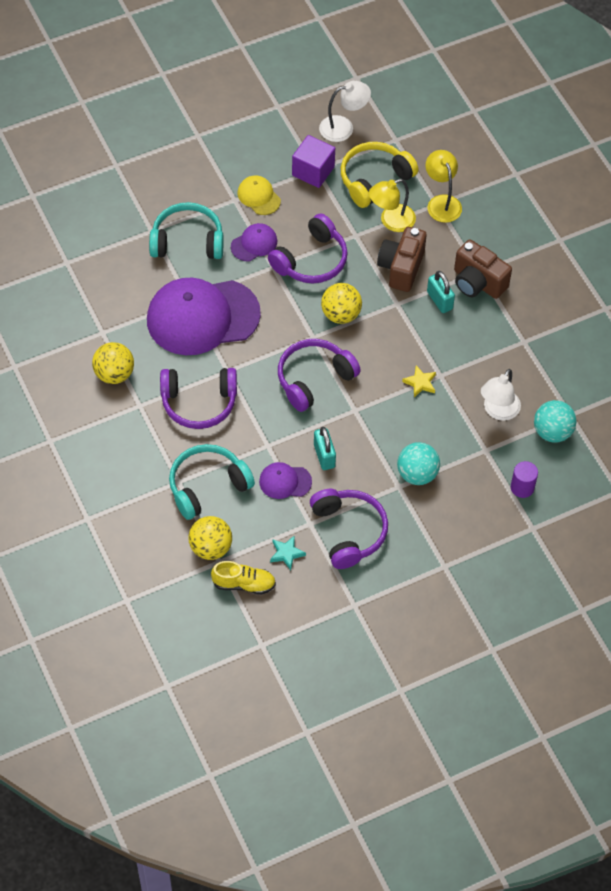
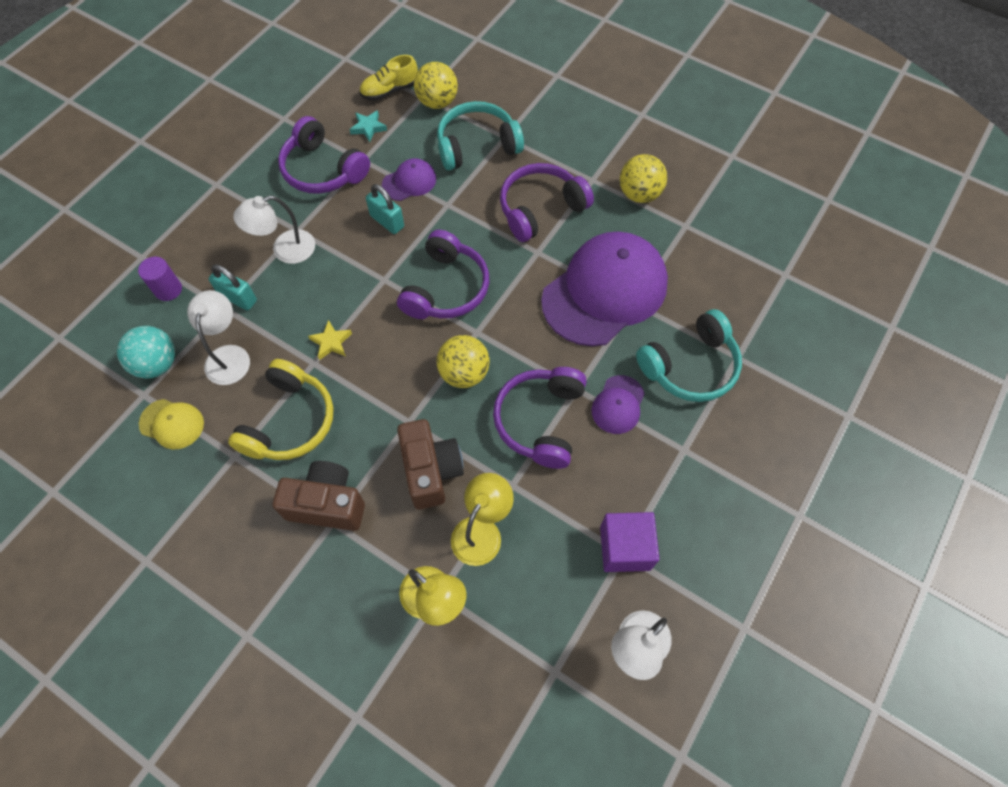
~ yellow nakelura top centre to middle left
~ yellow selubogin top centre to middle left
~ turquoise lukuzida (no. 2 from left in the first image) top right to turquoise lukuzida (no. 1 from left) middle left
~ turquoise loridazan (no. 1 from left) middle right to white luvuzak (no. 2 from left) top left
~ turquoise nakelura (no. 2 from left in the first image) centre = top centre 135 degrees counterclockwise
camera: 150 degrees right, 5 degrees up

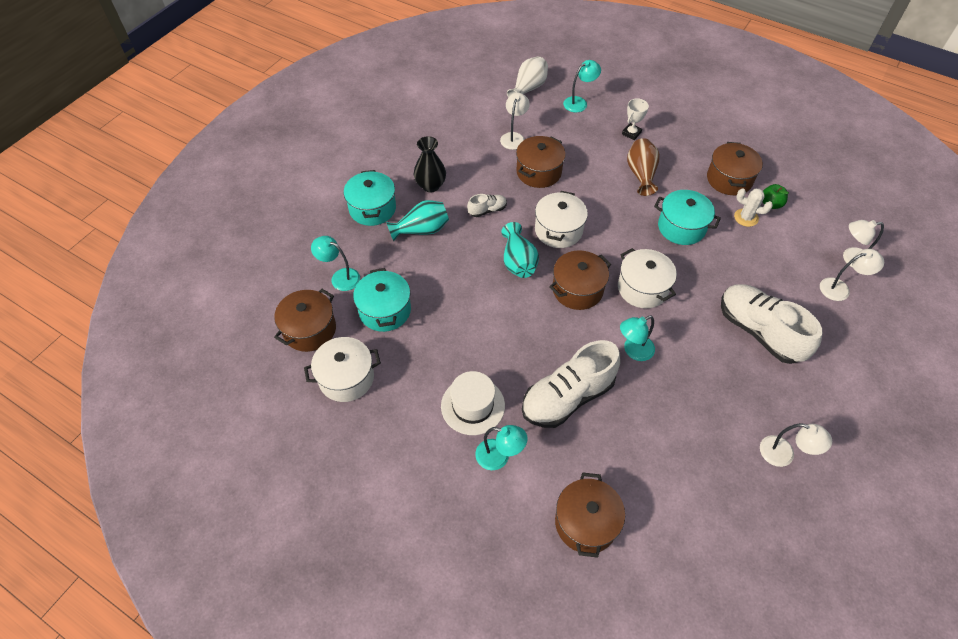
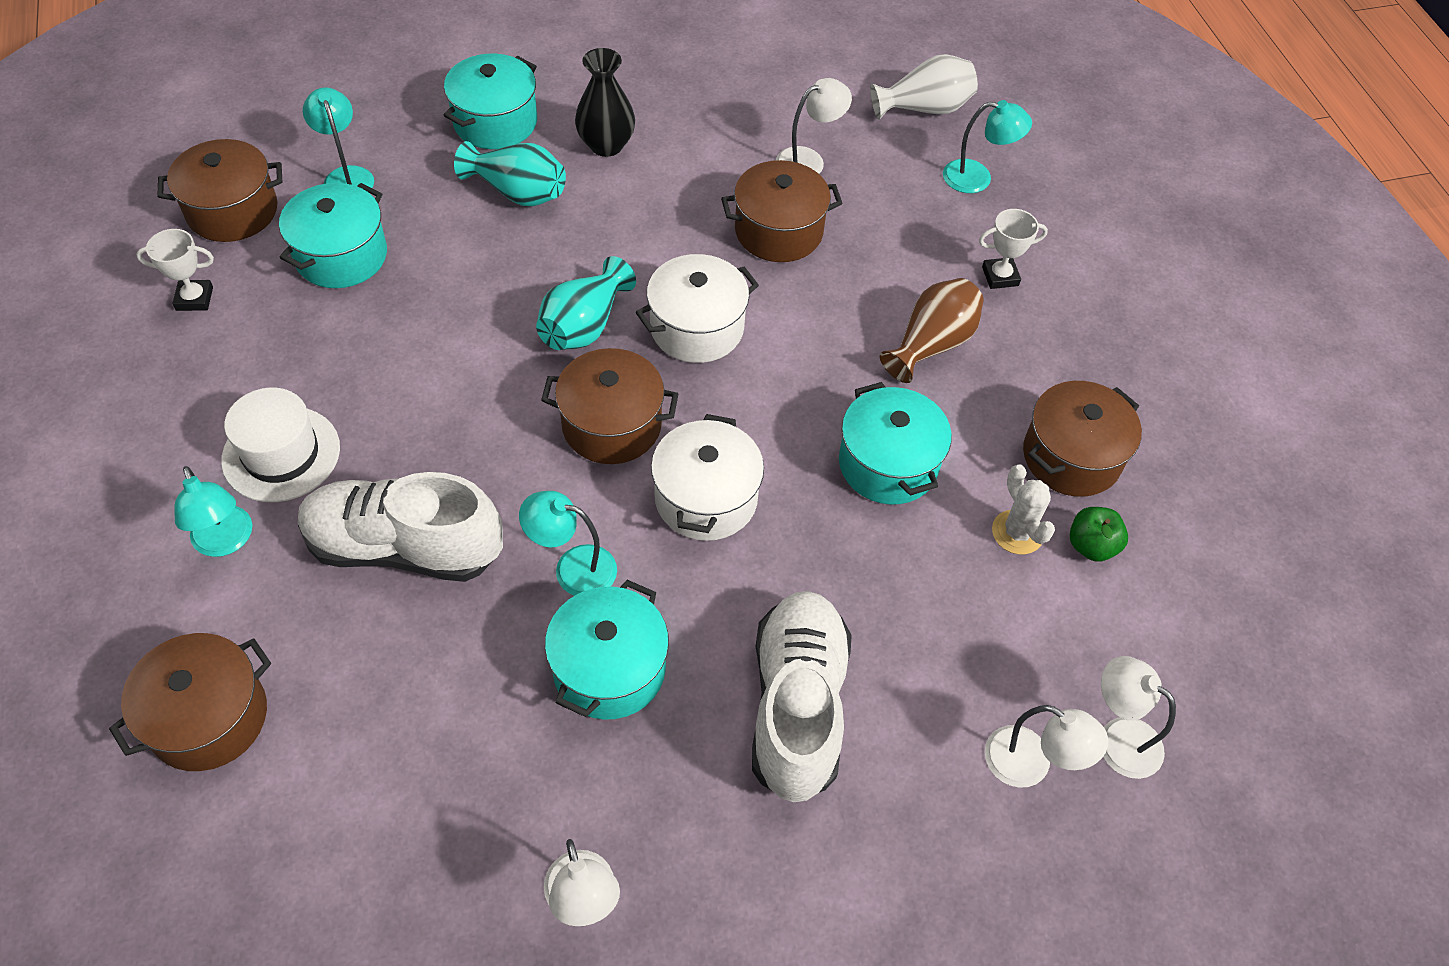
- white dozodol (no. 1 from left) top centre
~ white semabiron (no. 1 from left) centre to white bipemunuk (no. 1 from left) top left
+ turquoise semabiron (no. 3 from left) bottom centre
camera: 40 degrees right, 0 degrees up

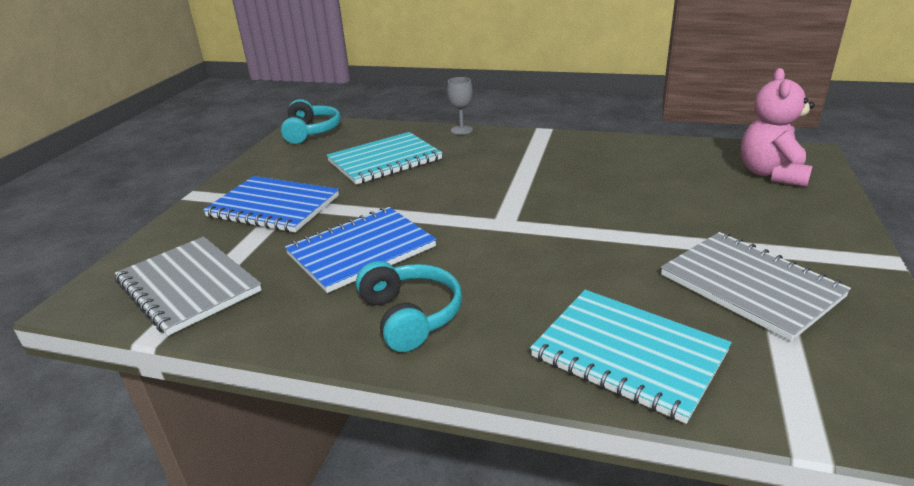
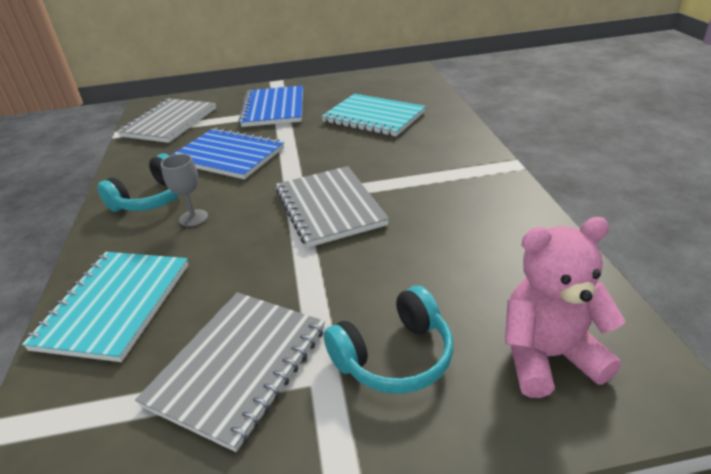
~ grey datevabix top centre to middle left
~ turquoise nakelura (no. 1 from left in the first image) top centre to turquoise nakelura (no. 2 from left) bottom centre
+ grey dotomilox (no. 3 from left) centre
camera: 65 degrees right, 5 degrees up

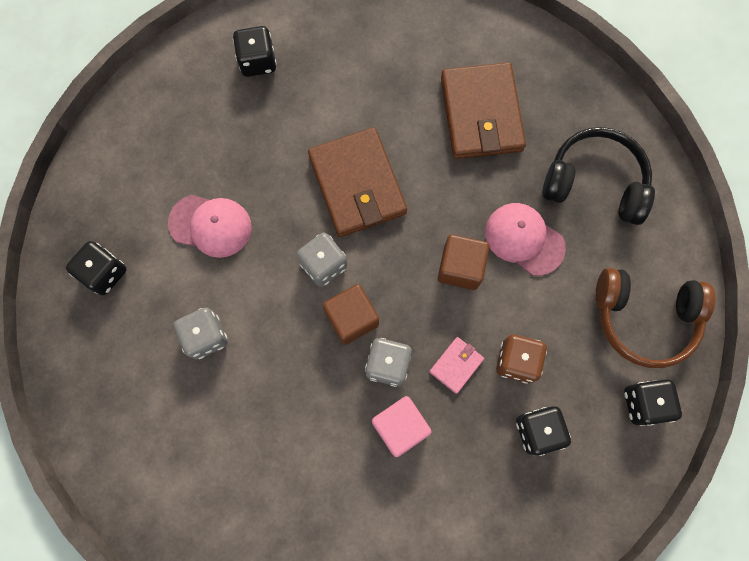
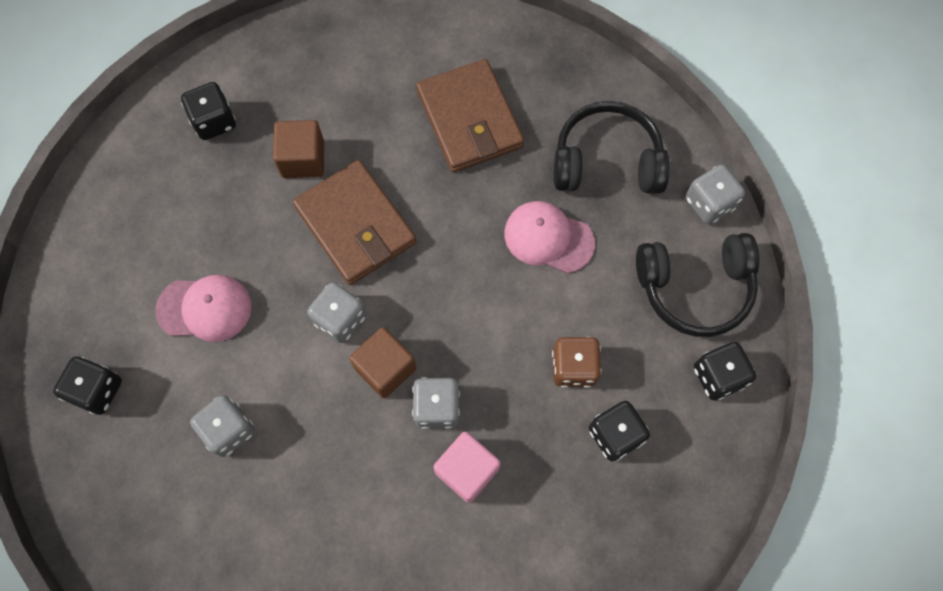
~ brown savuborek (no. 2 from left in the first image) centre to brown savuborek (no. 1 from left) top left
~ brown nakelura middle right to black nakelura (no. 2 from left) middle right
- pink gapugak centre
+ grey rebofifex (no. 4 from left) top right
camera: 15 degrees left, 5 degrees down

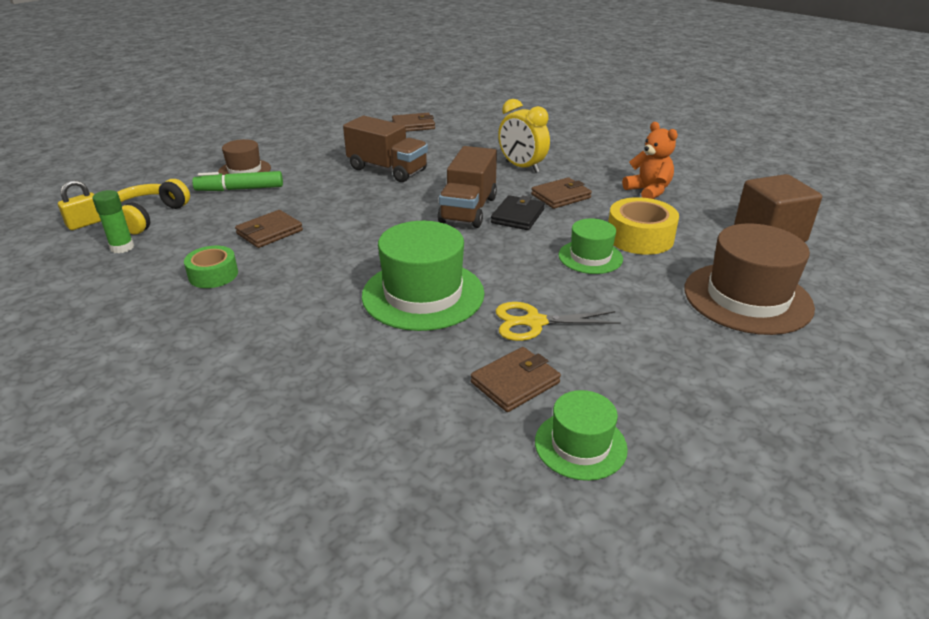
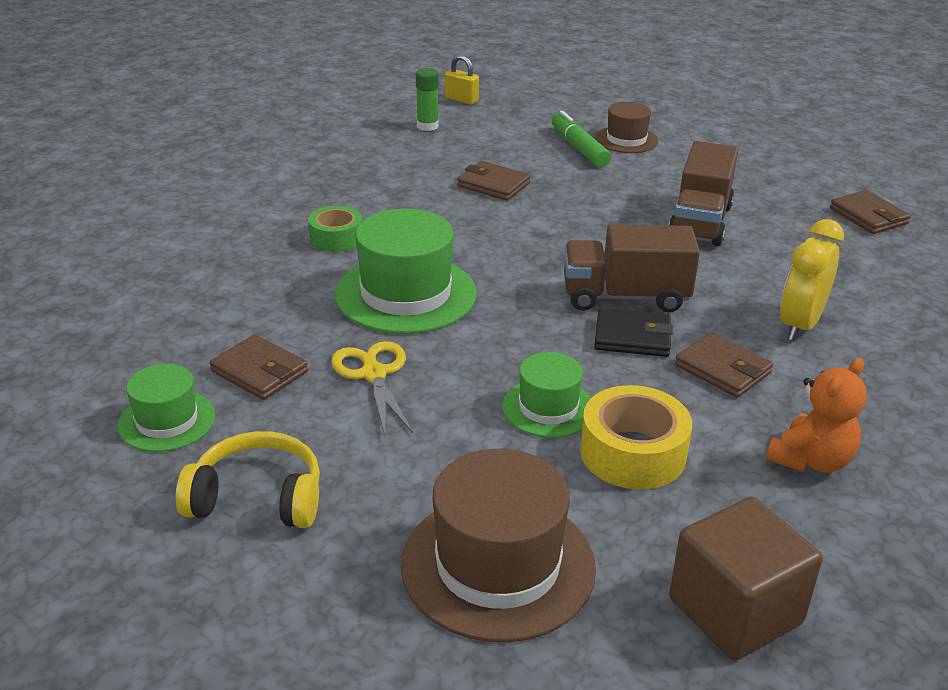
~ yellow nakelura top left to bottom left
~ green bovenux middle left to top centre
camera: 75 degrees right, 0 degrees up

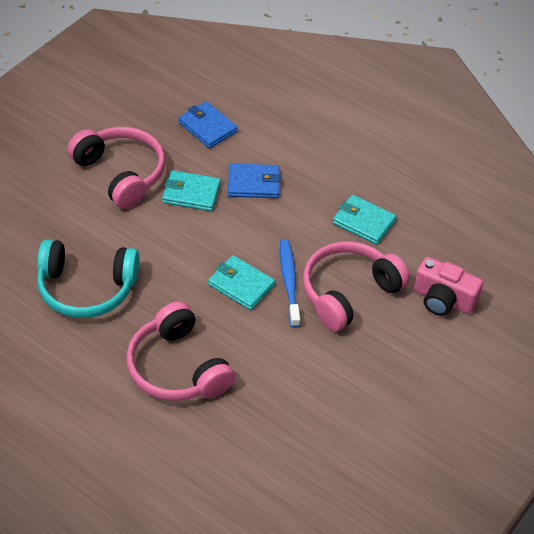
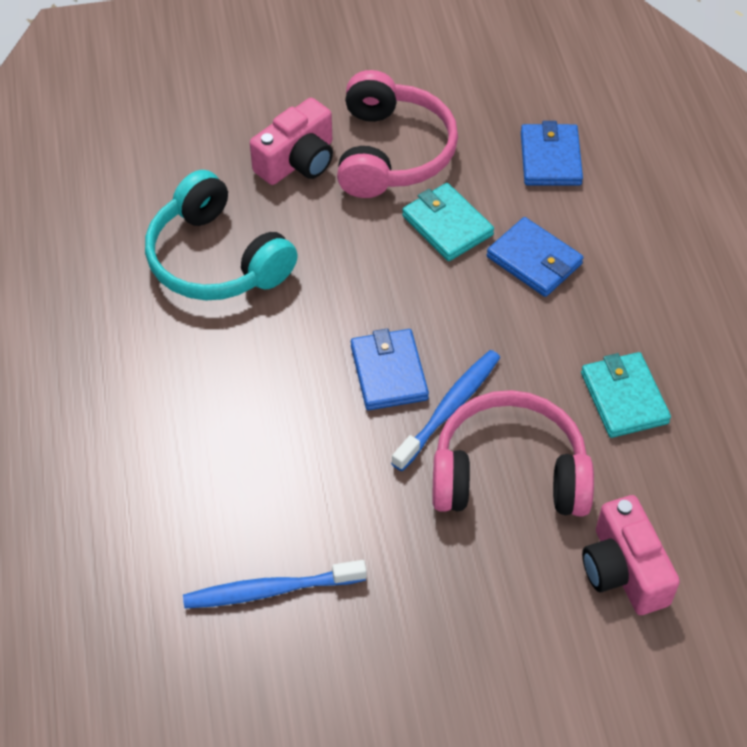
~ turquoise gapugak (no. 2 from left) centre to blue gapugak (no. 1 from left) centre
- pink nakelura (no. 2 from left) centre
+ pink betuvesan (no. 1 from left) top centre
+ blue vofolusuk (no. 1 from left) bottom centre
camera: 45 degrees right, 5 degrees up

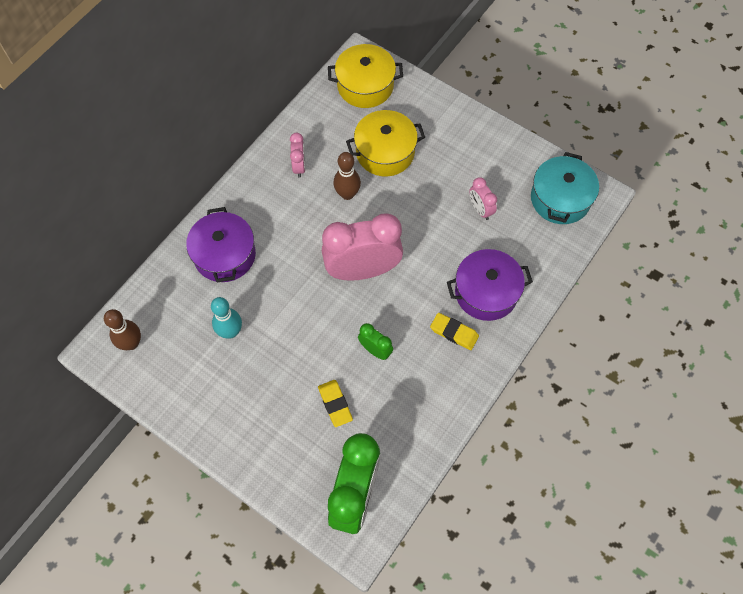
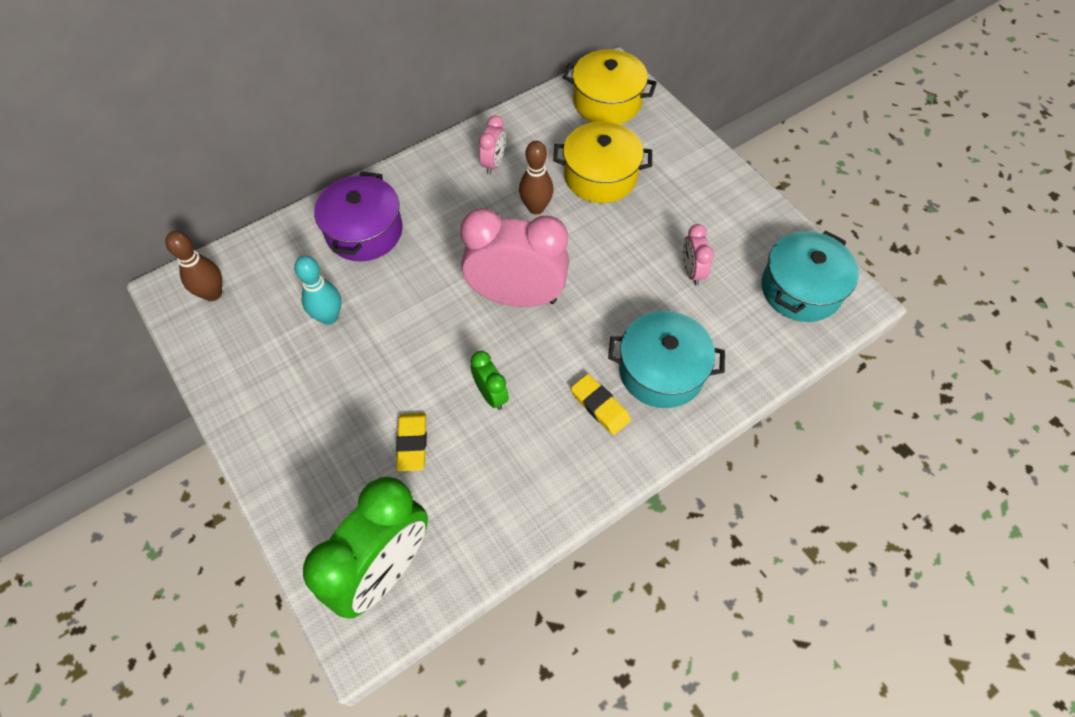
~ purple semabiron (no. 2 from left) centre to turquoise semabiron (no. 1 from left) centre
camera: 20 degrees right, 5 degrees down

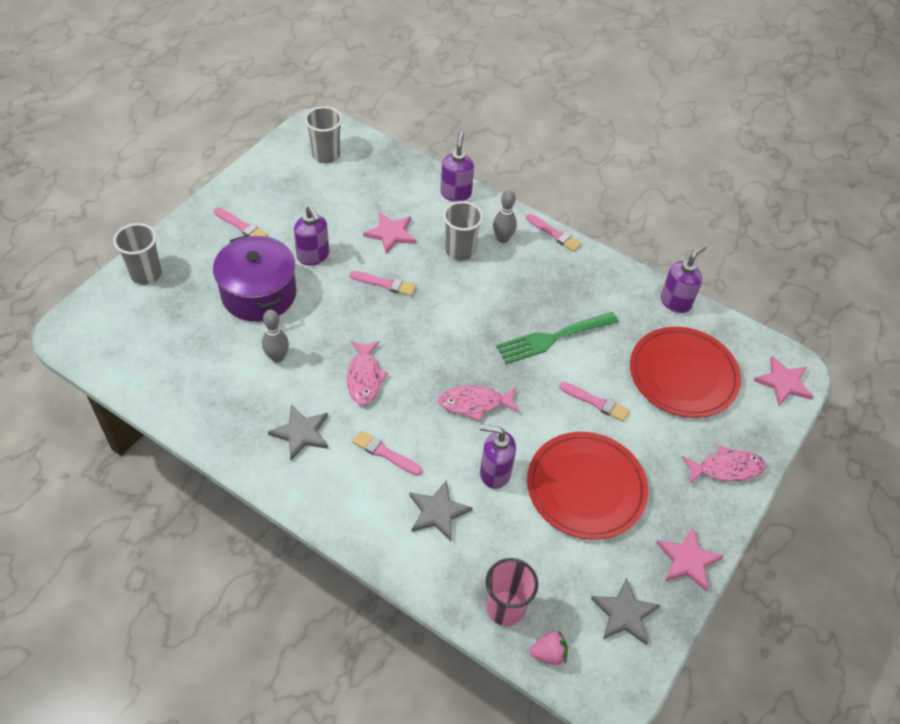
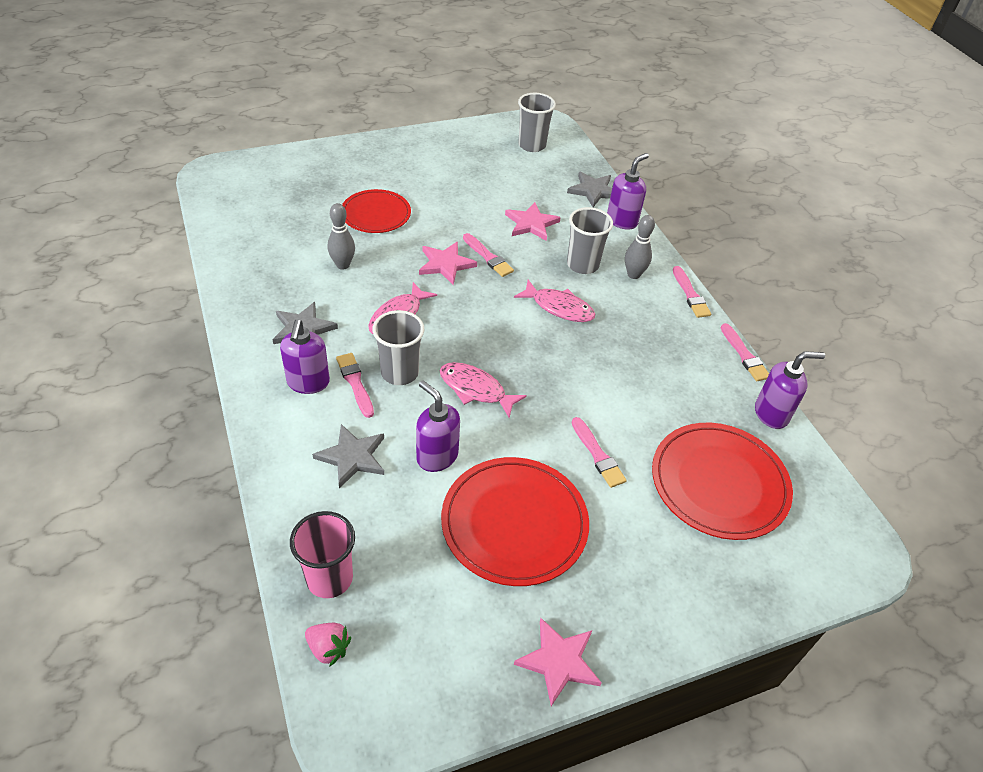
~ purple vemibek (no. 1 from left) top centre to middle left
~ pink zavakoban (no. 1 from left in the first image) top left to pink zavakoban (no. 5 from left) middle right
~ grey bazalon (no. 1 from left) middle left to centre
~ purple semabiron middle left to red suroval (no. 1 from left) top centre
- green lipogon centre
~ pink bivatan (no. 3 from left in the first image) middle right to pink bivatan (no. 1 from left) centre
~ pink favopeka (no. 3 from left) middle right to centre
~ grey bivatan (no. 3 from left) bottom right to top centre
camera: 35 degrees right, 5 degrees down

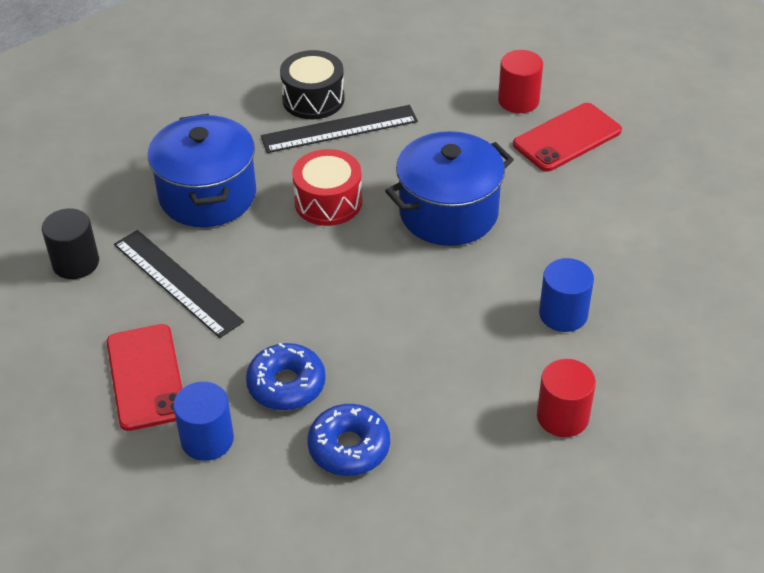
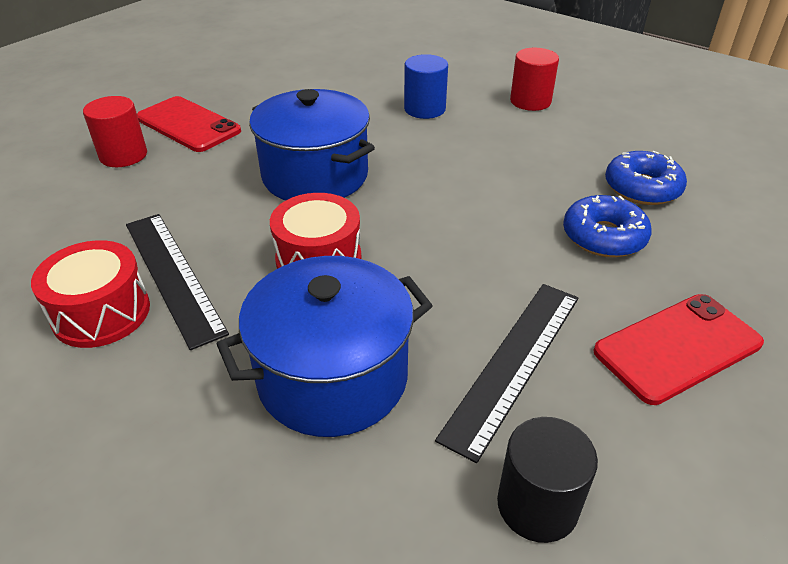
~ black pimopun top centre to red pimopun (no. 1 from left) middle left
- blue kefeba (no. 1 from left) bottom left
camera: 105 degrees left, 5 degrees down

